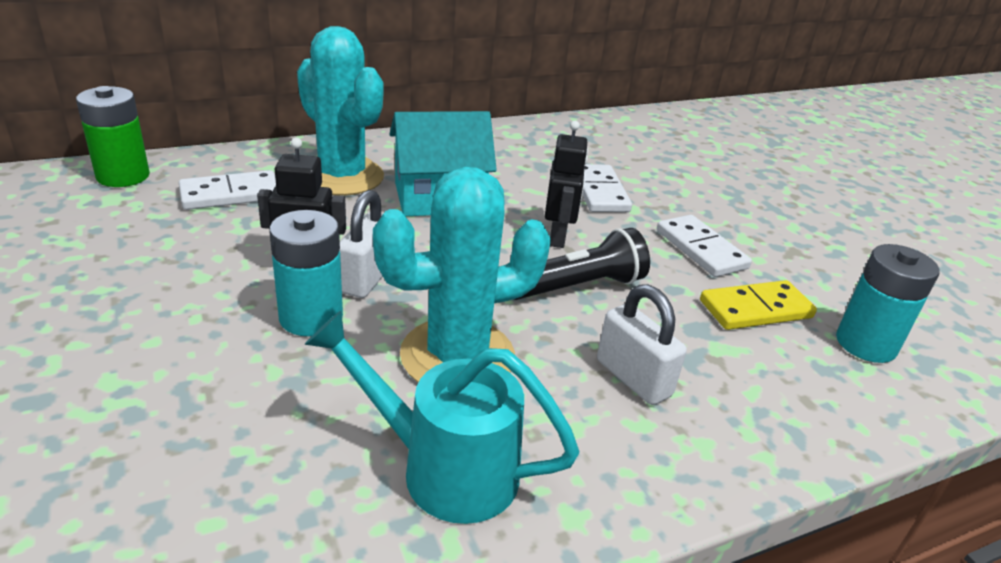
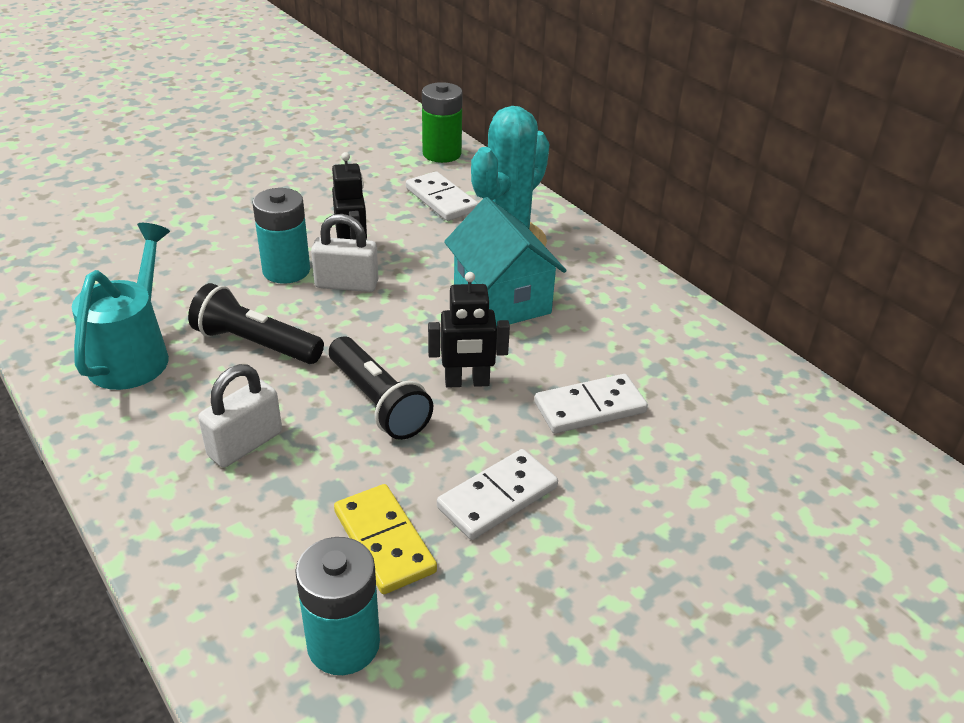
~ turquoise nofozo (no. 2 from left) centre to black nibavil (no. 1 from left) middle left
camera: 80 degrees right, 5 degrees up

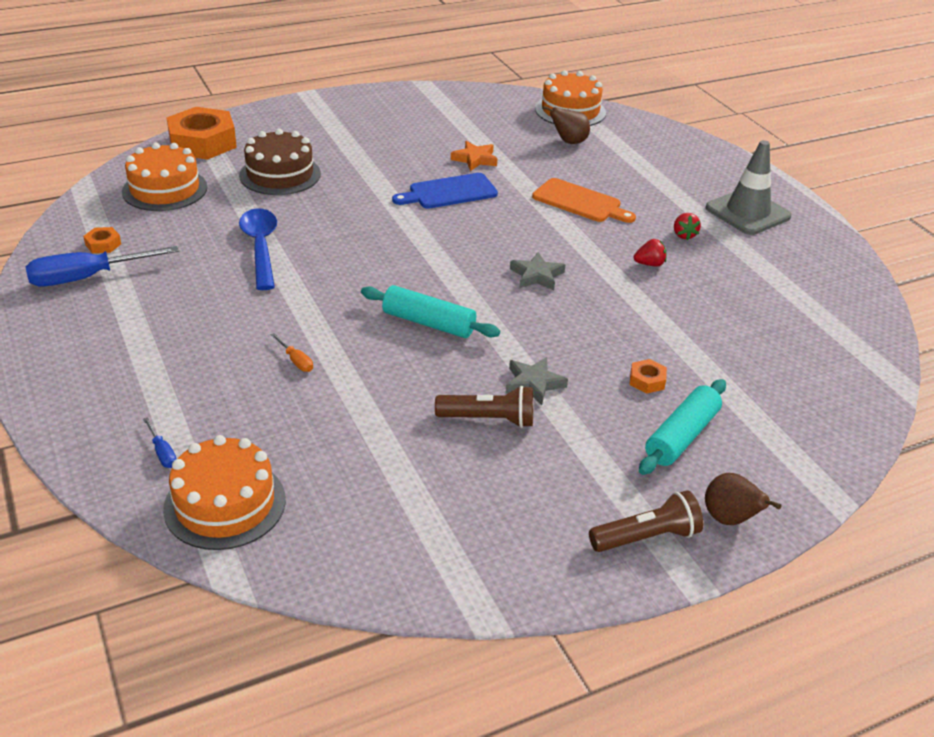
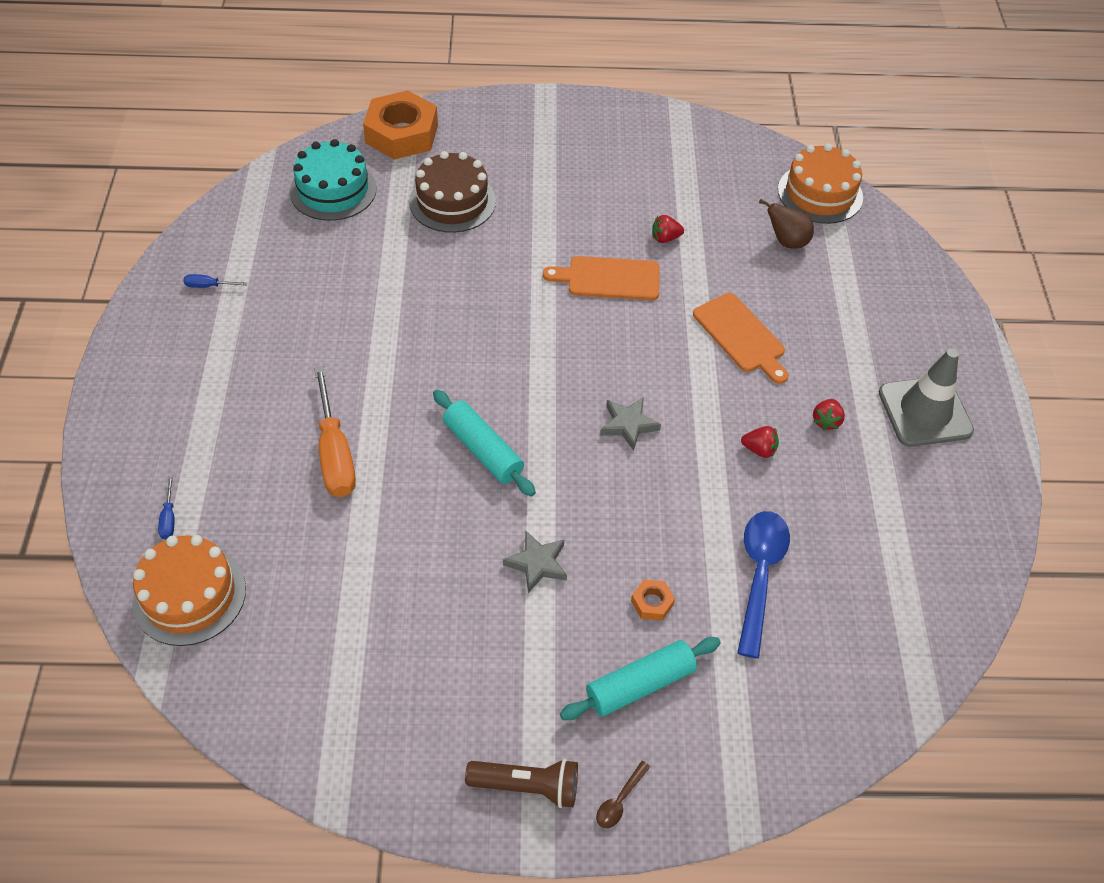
~ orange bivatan top centre to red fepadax (no. 1 from left) top centre
~ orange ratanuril (no. 1 from left) top left to turquoise ratanuril top left
~ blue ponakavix top centre to orange ponakavix (no. 1 from left) top centre
~ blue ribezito middle left to middle right
- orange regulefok (no. 1 from left) top left
~ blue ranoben (no. 1 from left in the first image) middle left = top left x0.44
~ orange ranoben middle left = middle left x2.30
- brown nibavil (no. 1 from left) centre
~ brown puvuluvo (no. 2 from left) bottom right to brown ribezito bottom centre
camera: 25 degrees right, 15 degrees up

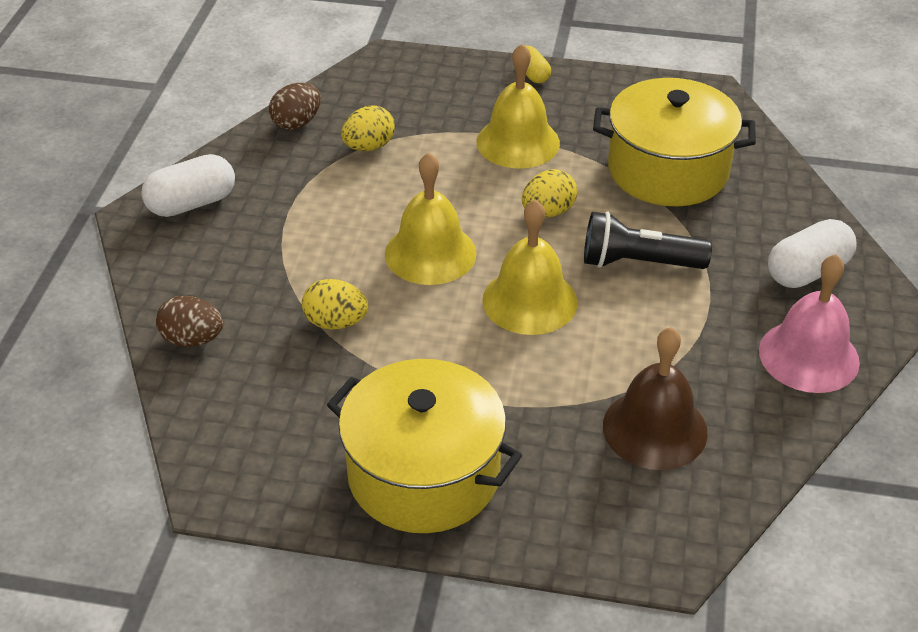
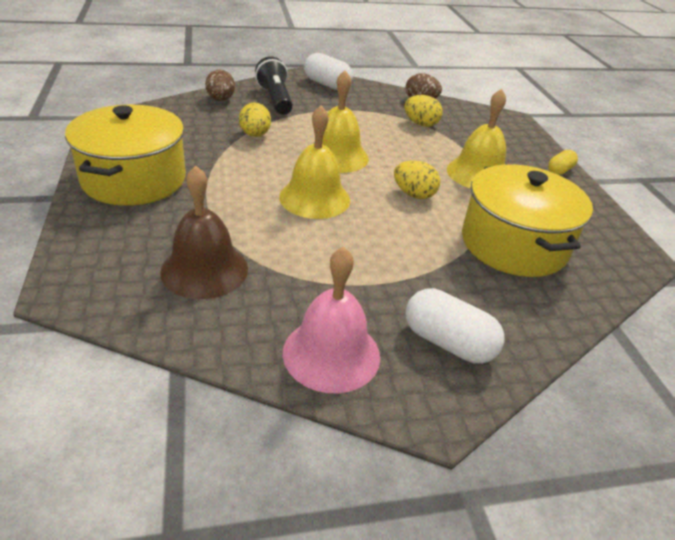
~ black nibavil middle right to top centre
camera: 65 degrees right, 5 degrees down

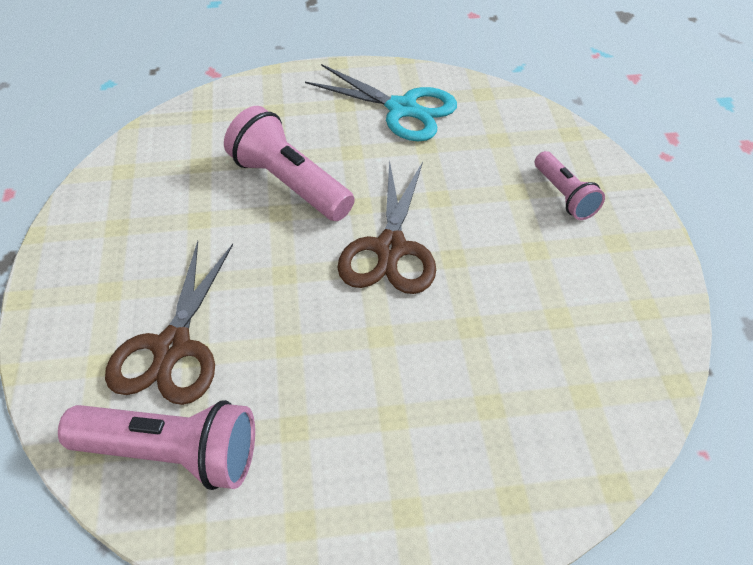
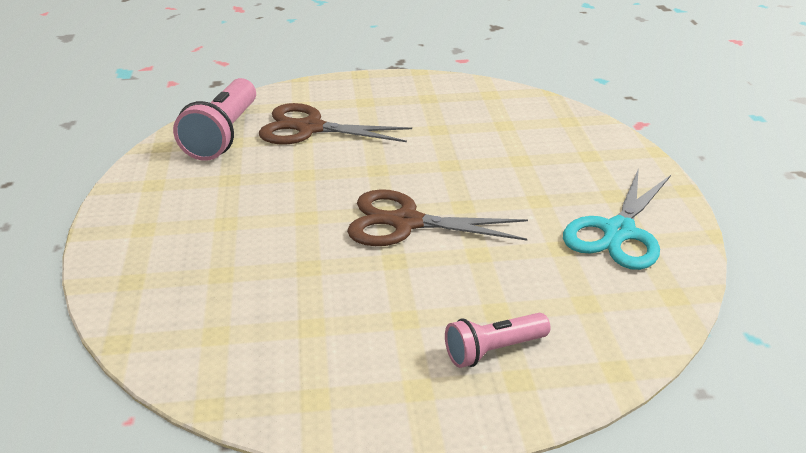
- pink nibavil (no. 2 from left) top centre
camera: 90 degrees right, 15 degrees down

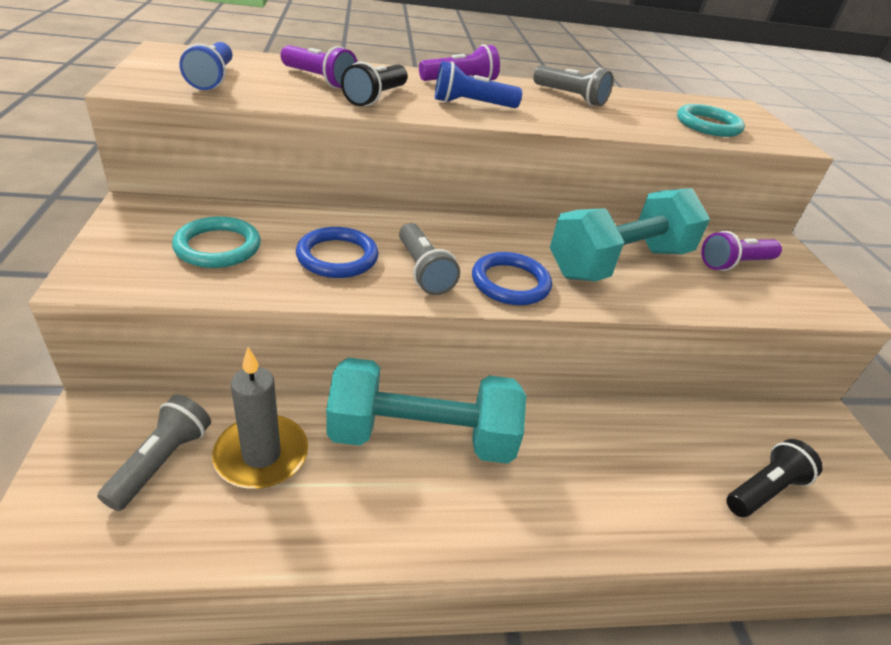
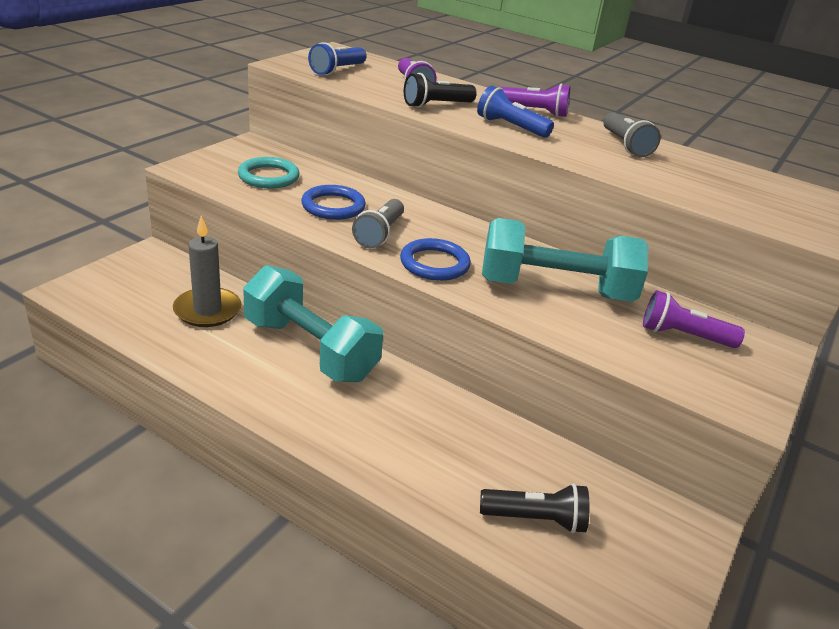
- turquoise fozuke (no. 2 from left) top right
- grey nibavil (no. 1 from left) bottom left
camera: 40 degrees right, 5 degrees down

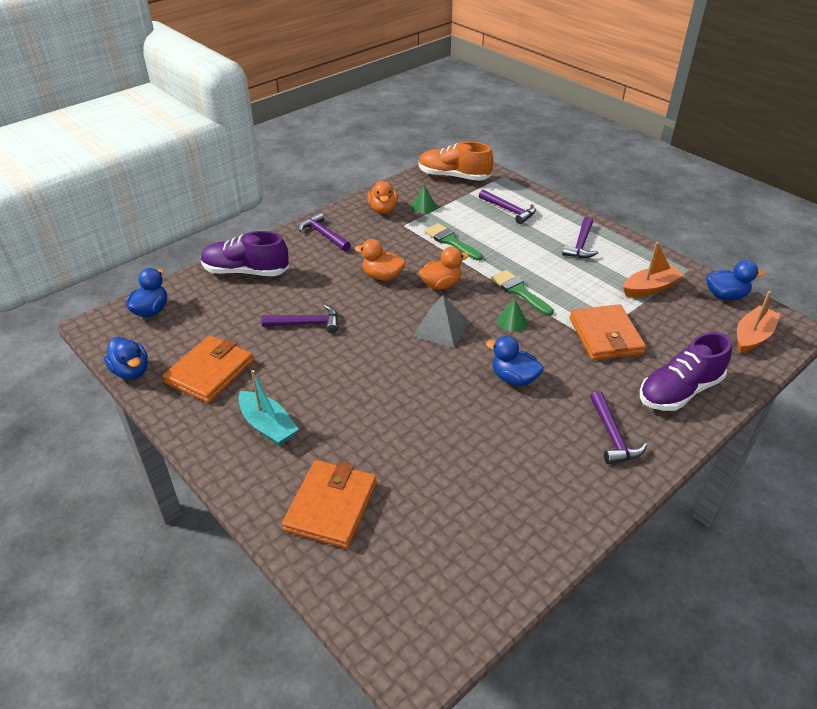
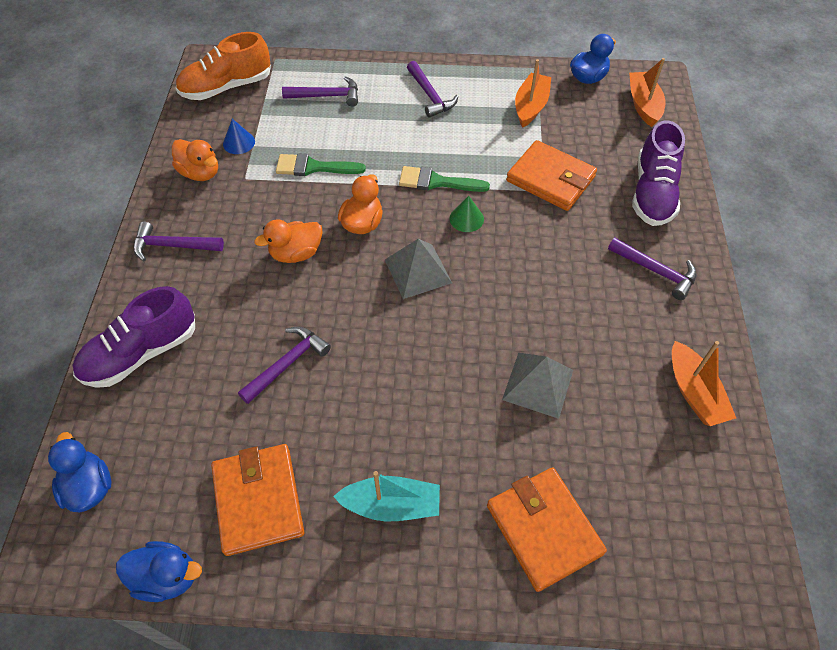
~ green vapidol (no. 1 from left) top centre to blue vapidol top left
- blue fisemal (no. 3 from left) centre
+ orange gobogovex (no. 3 from left) middle right
+ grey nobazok (no. 2 from left) centre
camera: 45 degrees left, 15 degrees up

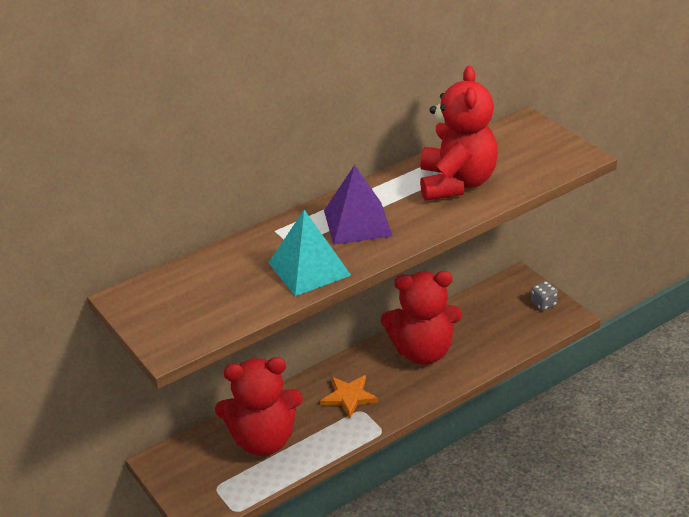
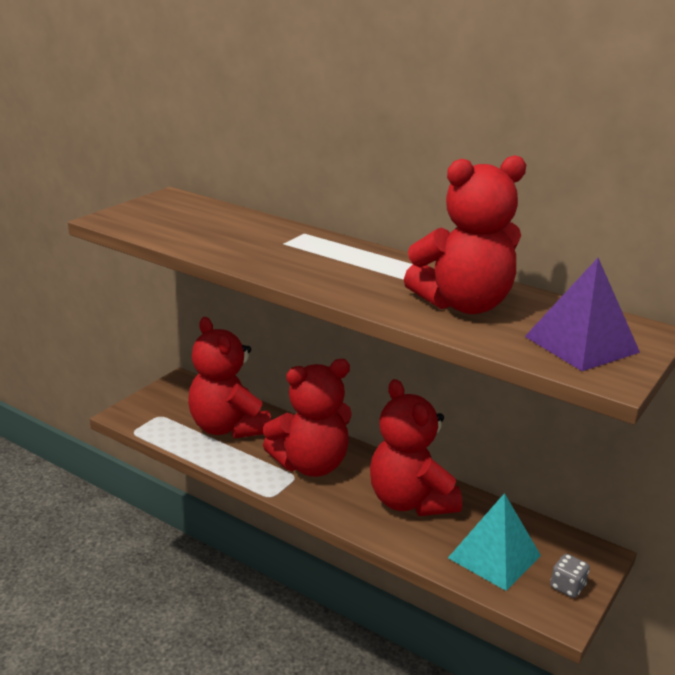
~ purple nobazok centre to middle right
~ turquoise nobazok centre to bottom right
~ orange bivatan bottom centre to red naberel (no. 2 from left) centre
camera: 65 degrees right, 10 degrees down

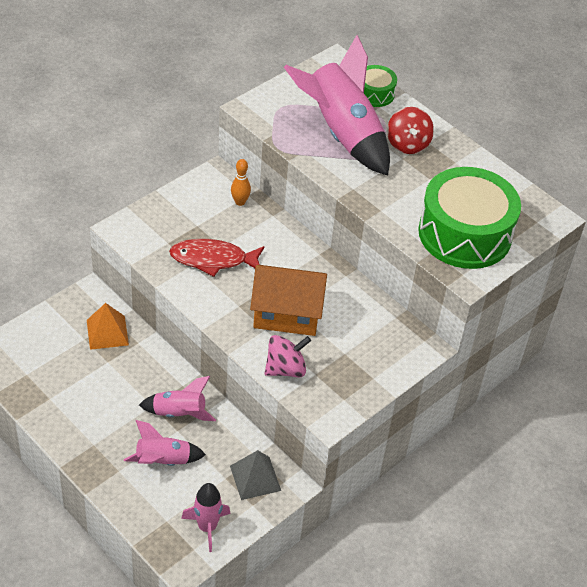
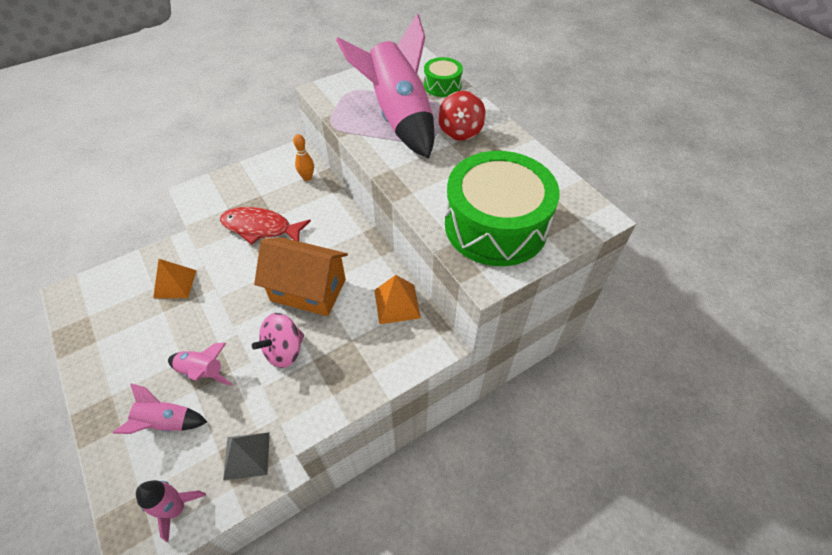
~ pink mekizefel centre = centre 150 degrees clockwise
+ orange nobazok (no. 2 from left) centre
camera: 15 degrees right, 5 degrees up

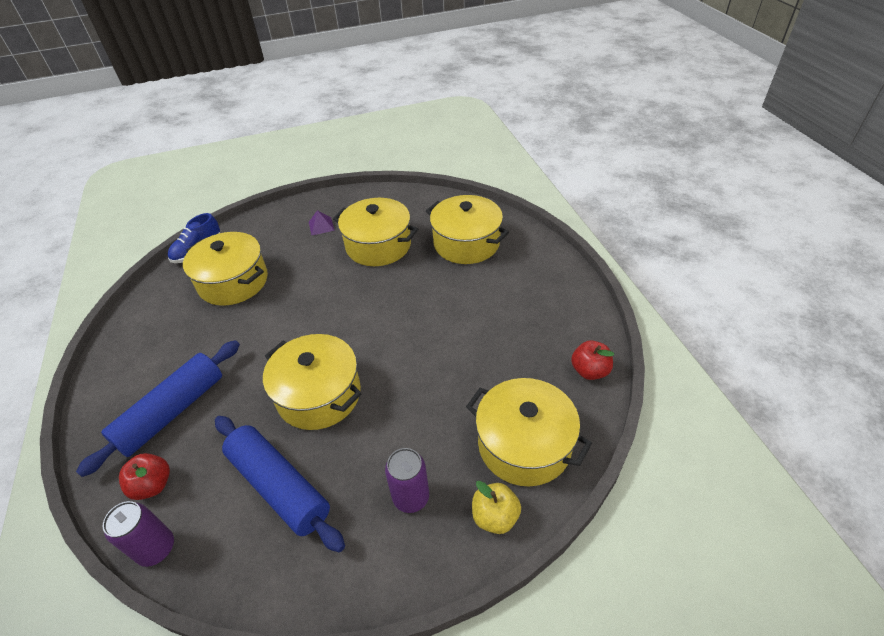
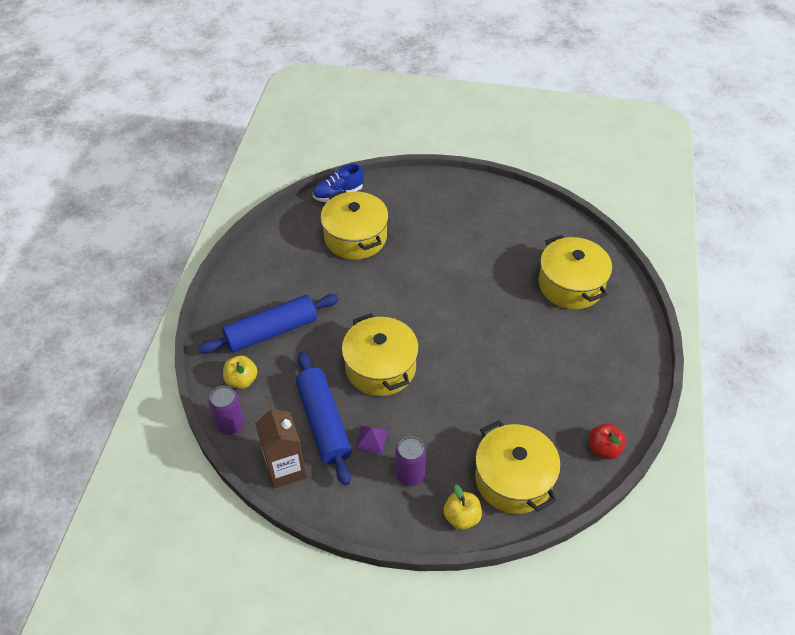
- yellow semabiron (no. 3 from left) centre
~ purple nobazok centre to bottom centre
~ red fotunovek (no. 1 from left) bottom left to yellow fotunovek (no. 1 from left) middle left
+ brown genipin bottom centre
camera: 25 degrees right, 5 degrees up

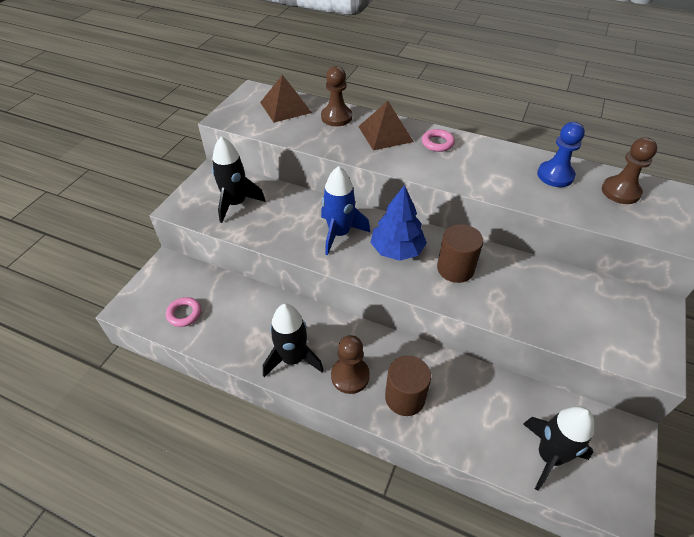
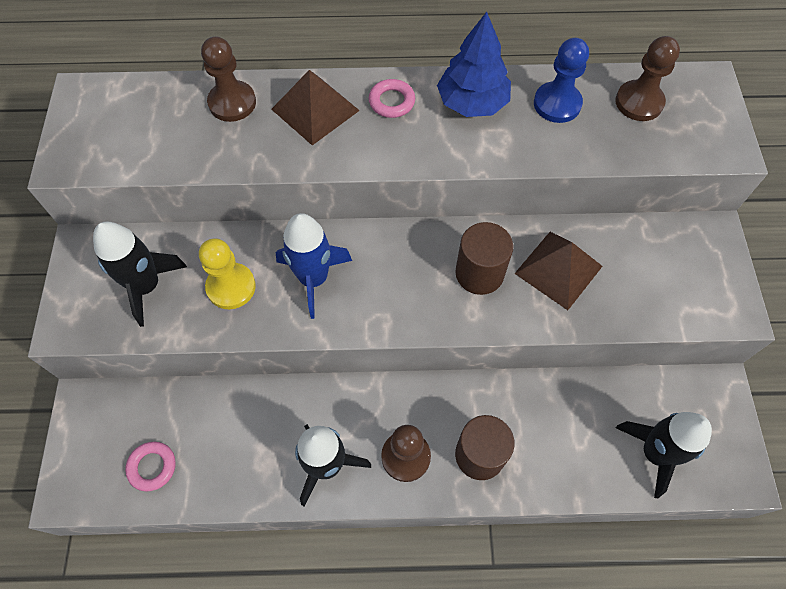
~ brown nobazok (no. 1 from left in the first image) top centre to brown nobazok (no. 2 from left) middle right
~ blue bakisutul centre to top centre
+ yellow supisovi middle left
camera: 25 degrees left, 15 degrees up

